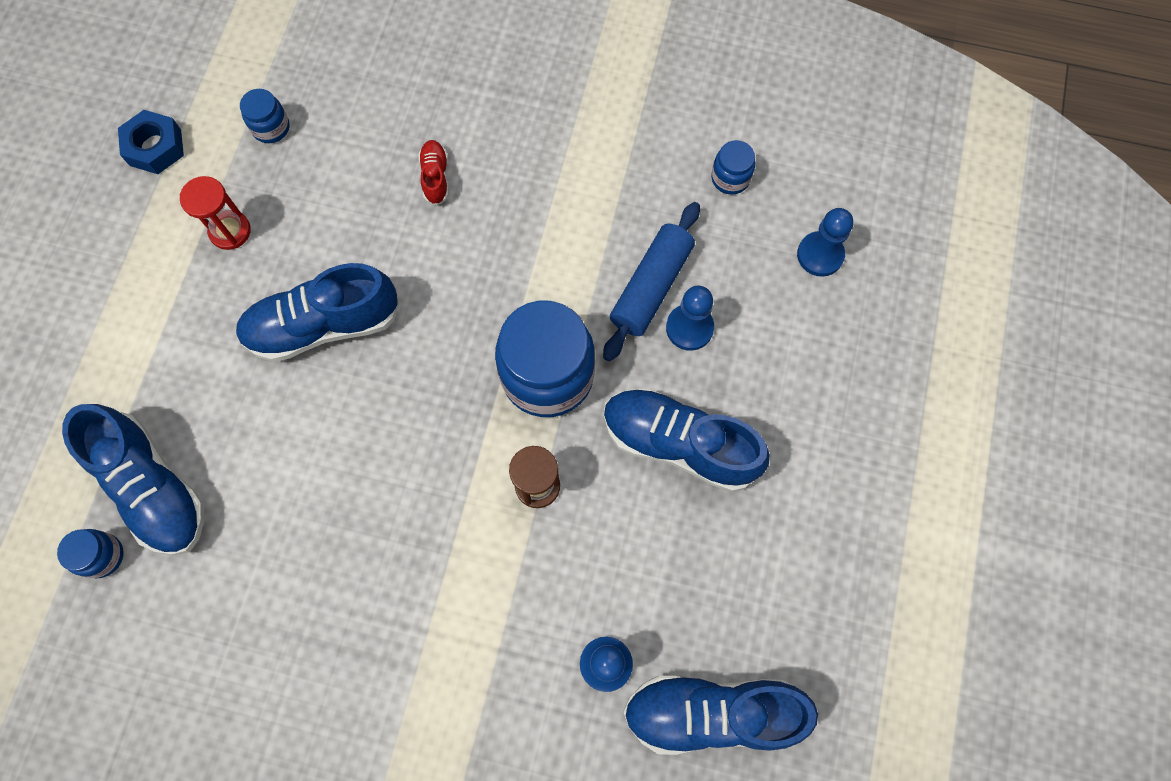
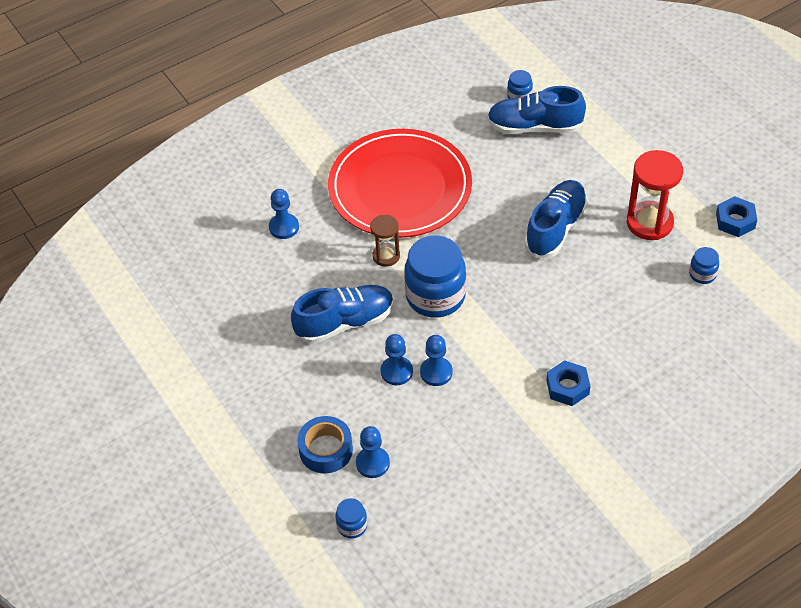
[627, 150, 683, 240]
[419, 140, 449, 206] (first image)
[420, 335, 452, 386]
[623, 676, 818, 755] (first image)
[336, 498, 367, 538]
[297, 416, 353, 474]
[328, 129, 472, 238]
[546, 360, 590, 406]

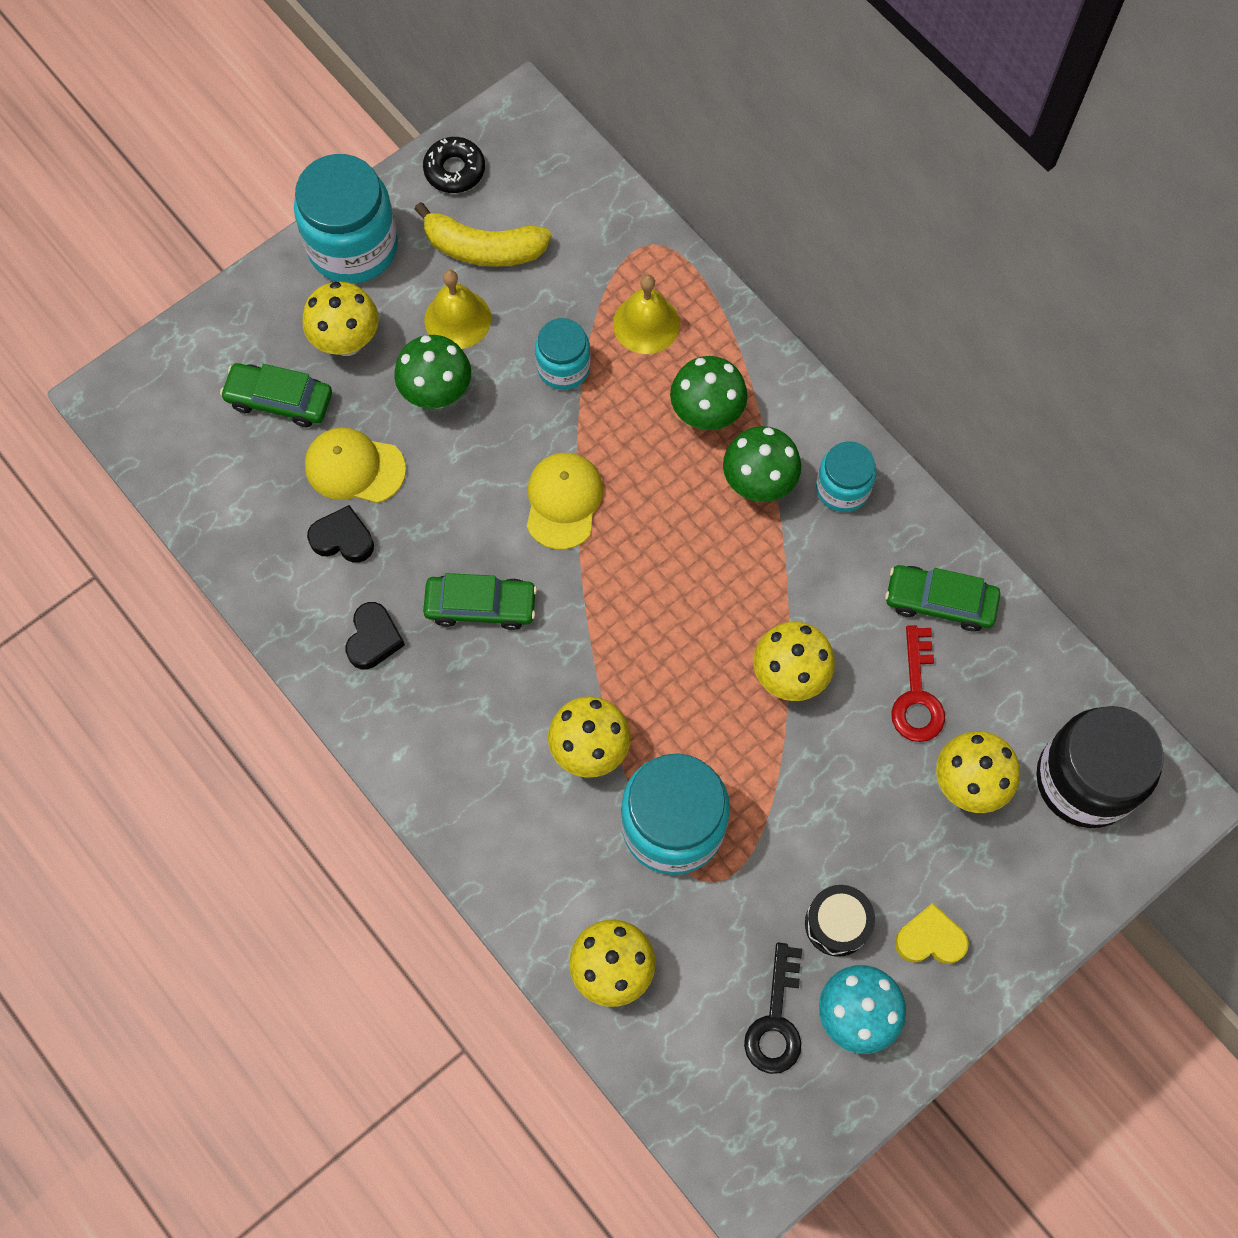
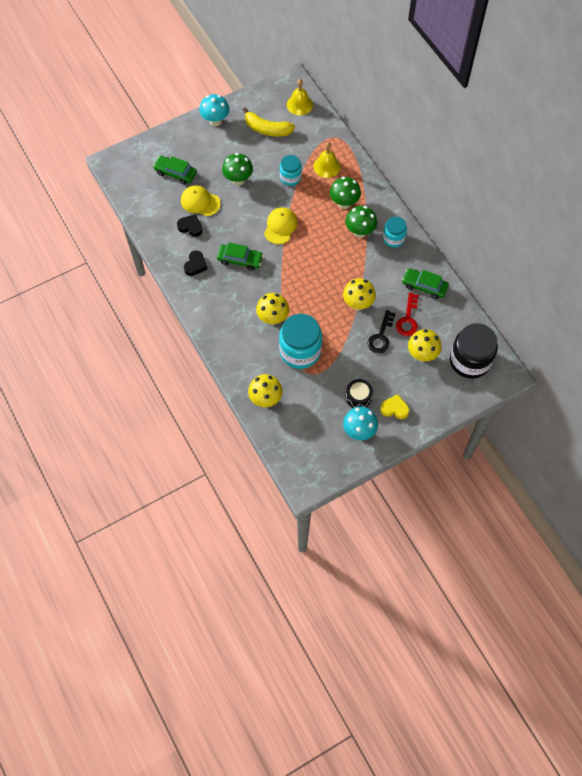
[200, 94, 229, 126]
[302, 282, 379, 356] (first image)
[423, 137, 485, 193] (first image)
[287, 79, 313, 115]
[367, 310, 396, 354]

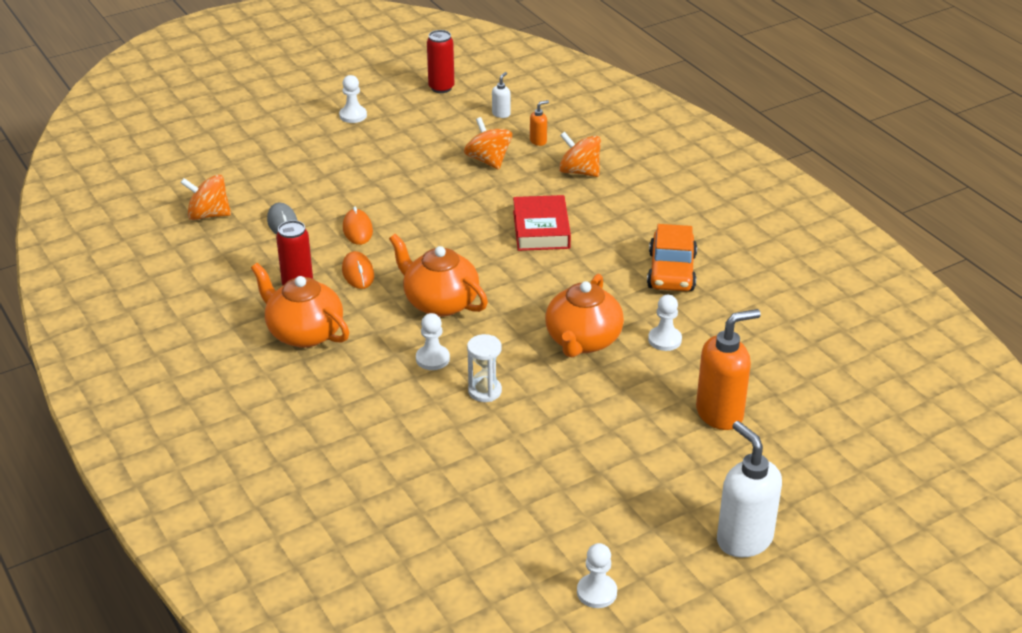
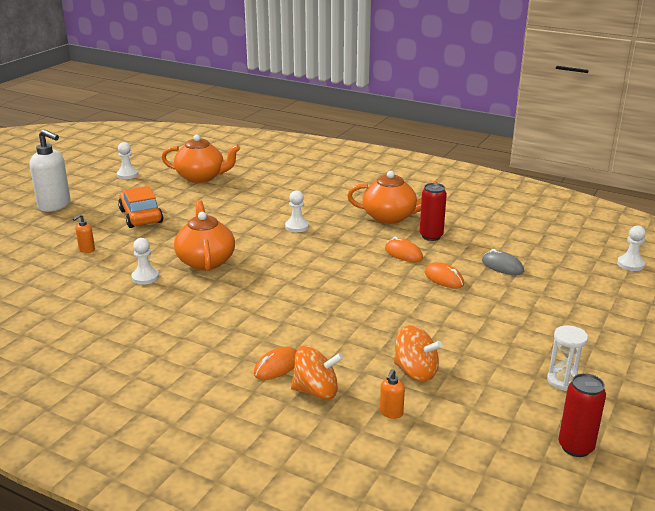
[180, 174, 231, 220] (first image)
[617, 226, 646, 271]
[162, 135, 240, 183]
[547, 326, 588, 391]
[492, 72, 511, 118] (first image)
[513, 195, 571, 251] (first image)
[118, 186, 163, 228]
[73, 214, 95, 253]
[254, 347, 297, 380]

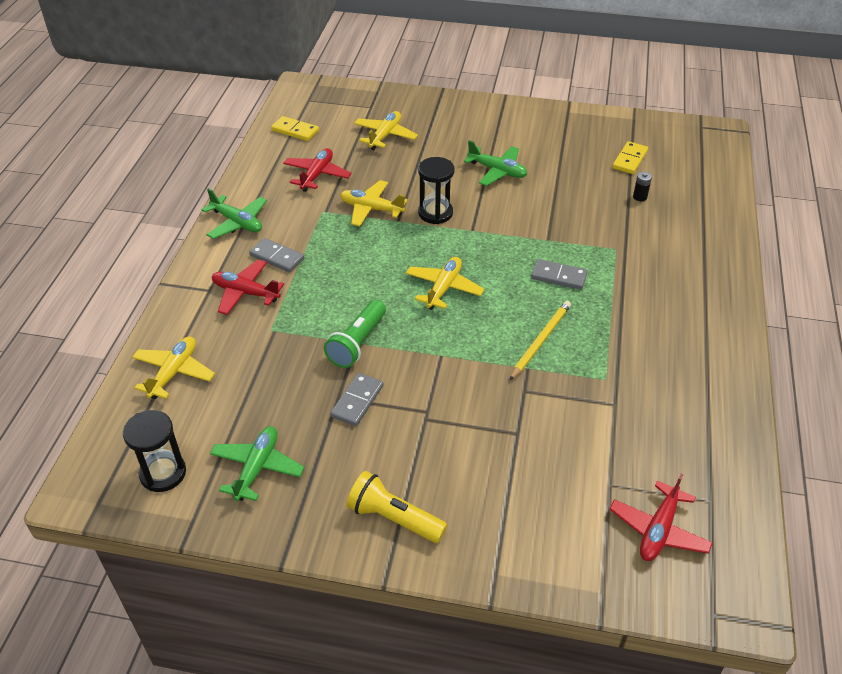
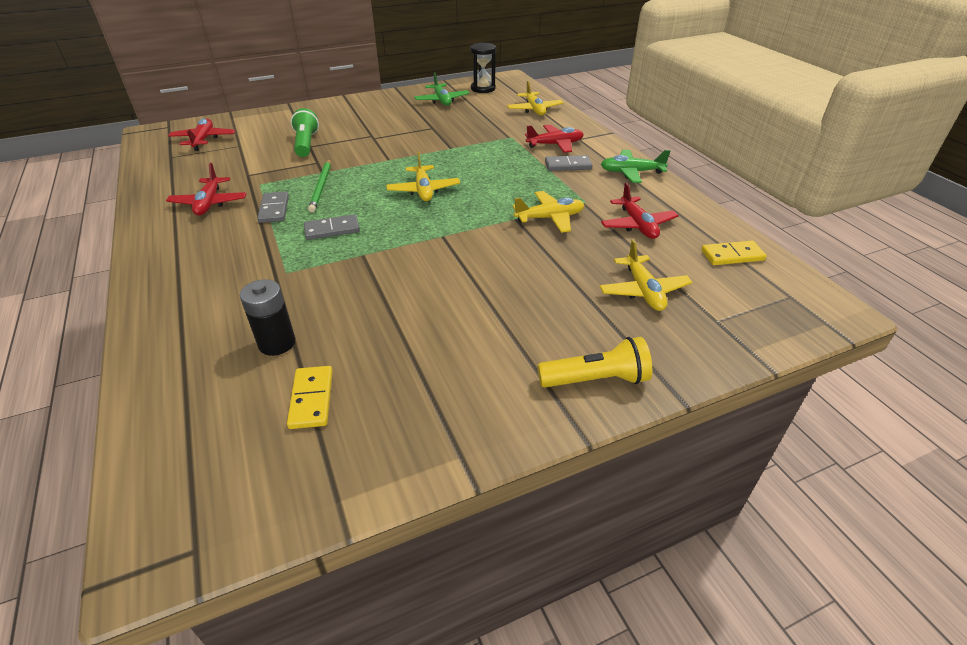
[291, 108, 319, 157]
[257, 191, 289, 223]
[537, 337, 652, 388]
[418, 157, 454, 224] (first image)
[464, 140, 527, 186] (first image)
[308, 159, 331, 212]
[240, 279, 295, 356]
[166, 163, 247, 216]

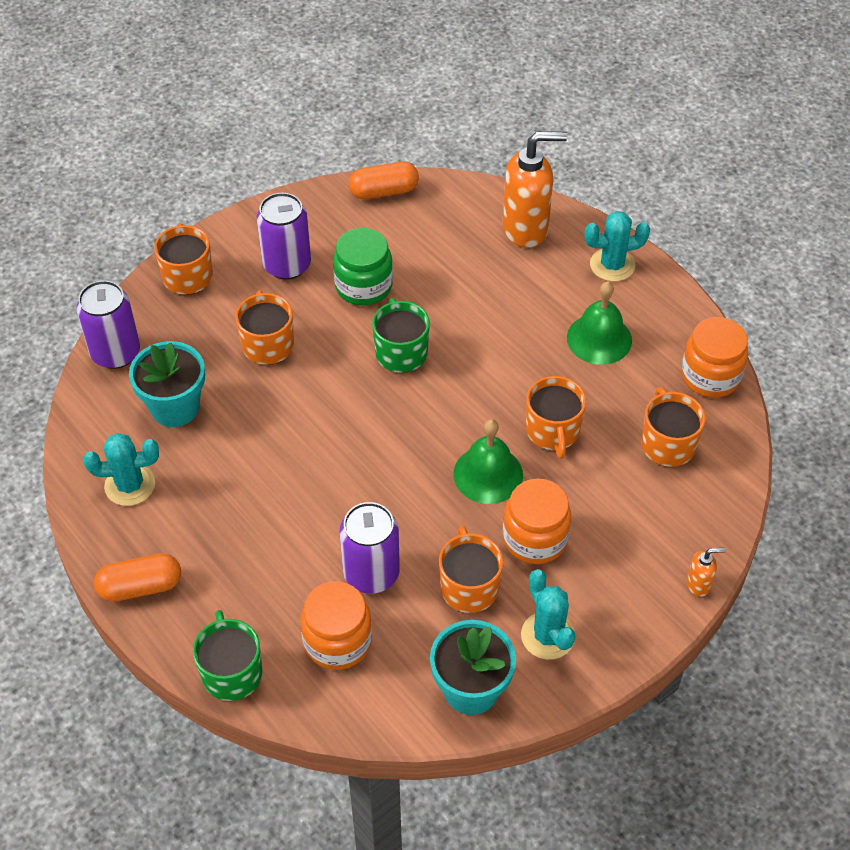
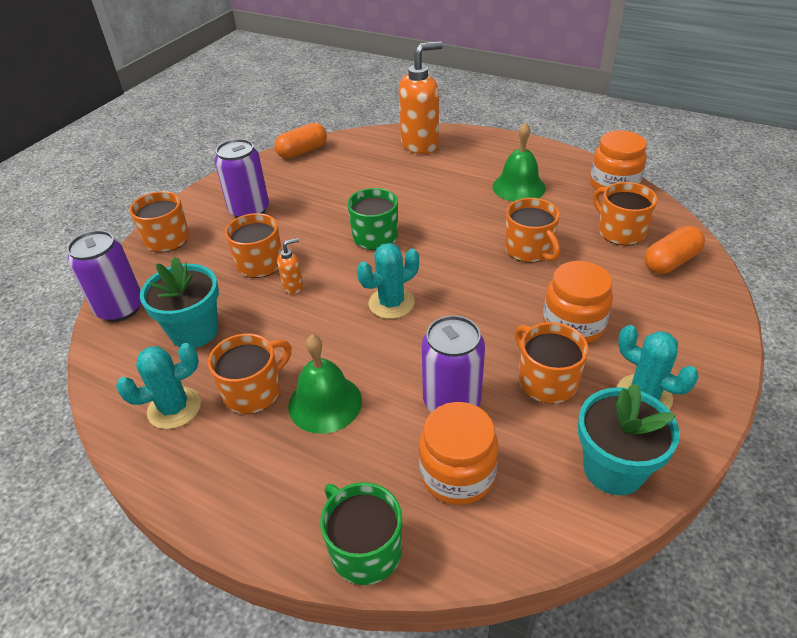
[644, 226, 705, 274]
[333, 228, 393, 305] (first image)
[288, 334, 362, 434]
[357, 243, 419, 319]
[277, 238, 303, 294]
[208, 333, 292, 414]

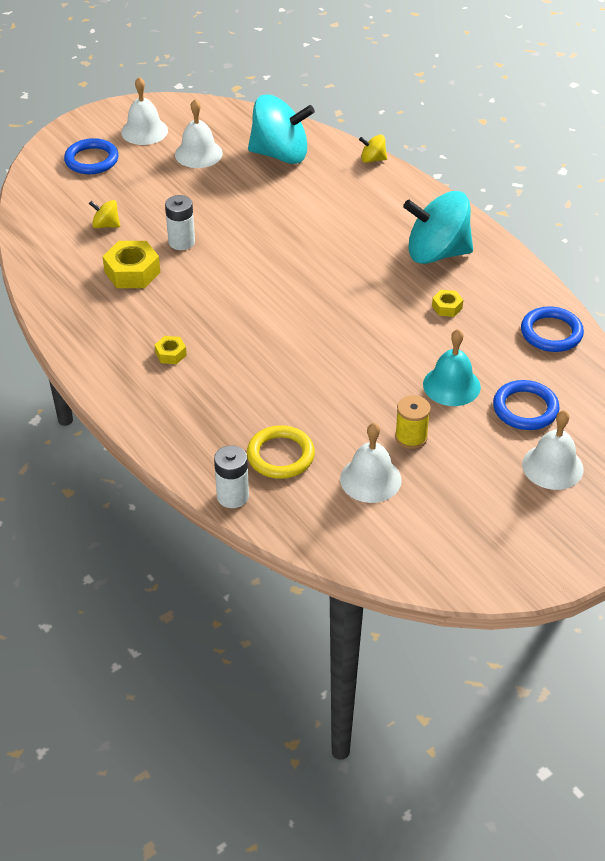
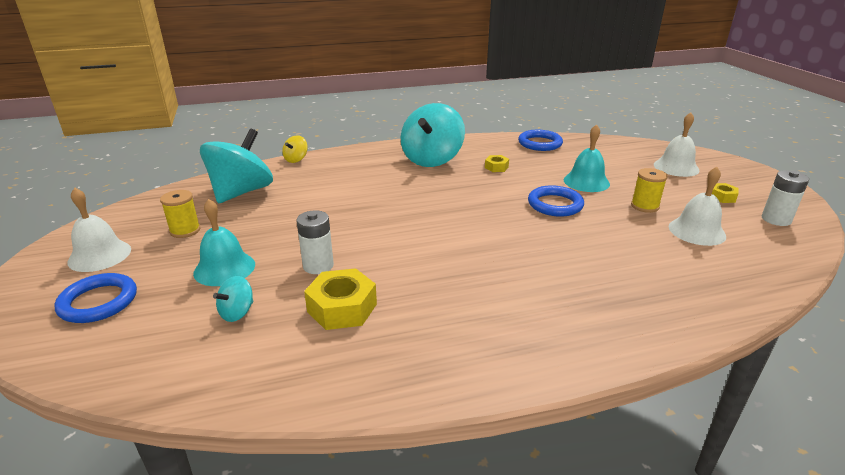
[213, 276, 253, 322]
[712, 183, 739, 203]
[160, 190, 200, 238]
[762, 170, 809, 226]
[247, 425, 315, 479] (first image)
[528, 185, 584, 217]
[193, 199, 255, 286]

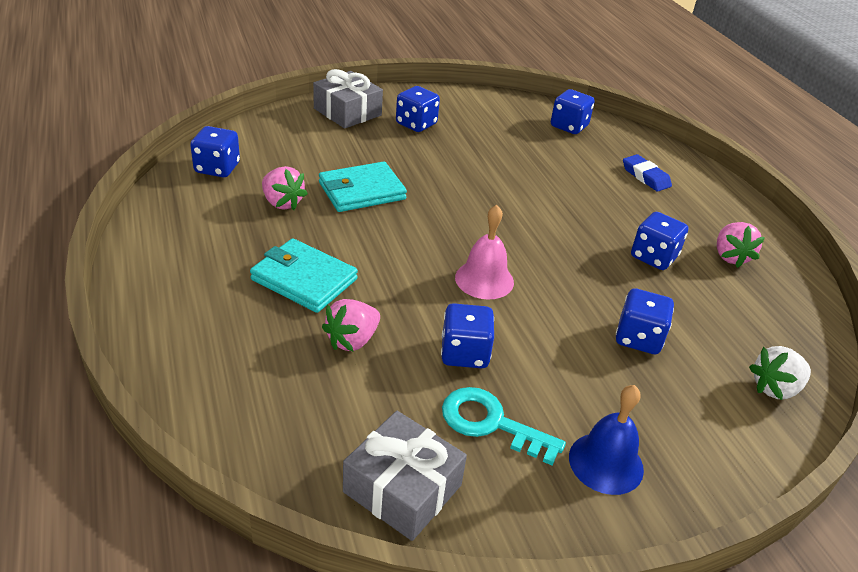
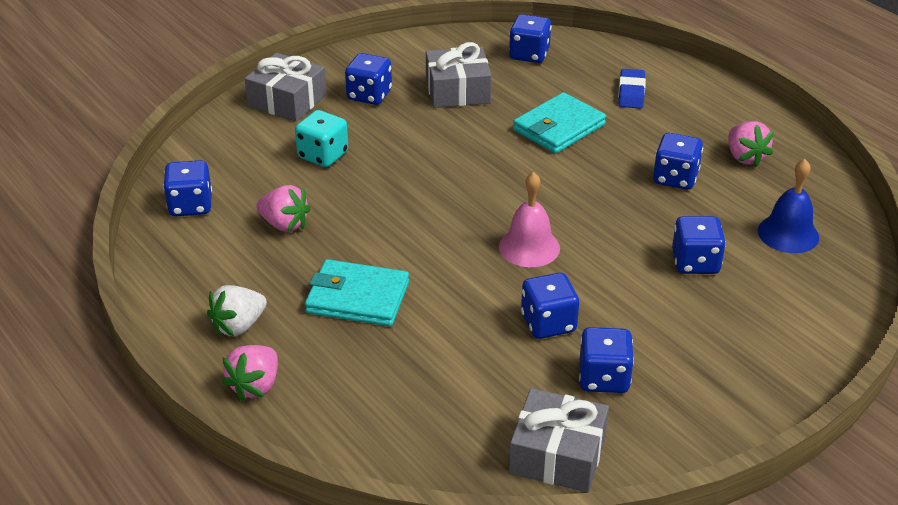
[513, 92, 606, 154]
[222, 345, 278, 401]
[579, 327, 634, 393]
[758, 159, 819, 253]
[618, 69, 646, 109]
[207, 285, 267, 336]
[295, 110, 348, 167]
[426, 42, 492, 108]

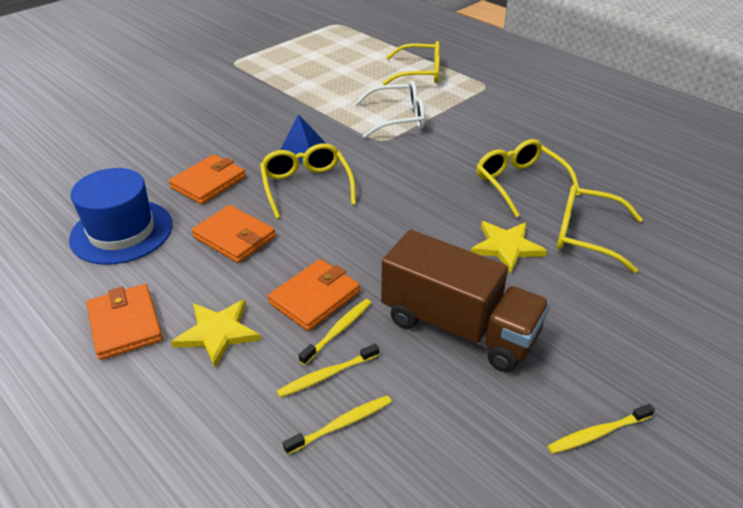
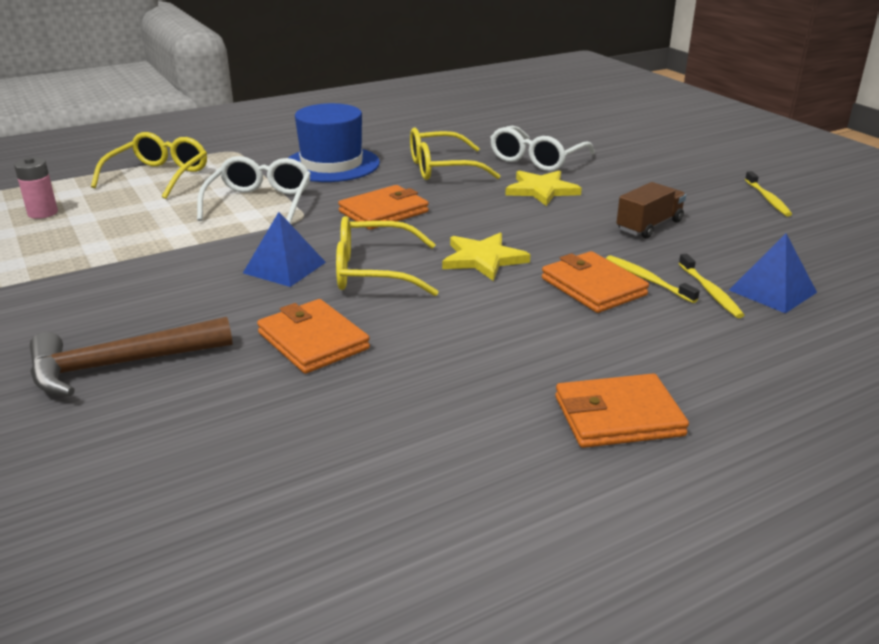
[288, 103, 380, 182]
[442, 233, 530, 281]
[338, 185, 429, 230]
[729, 234, 817, 314]
[616, 182, 686, 238]
[490, 126, 595, 171]
[14, 157, 58, 219]
[30, 317, 233, 396]

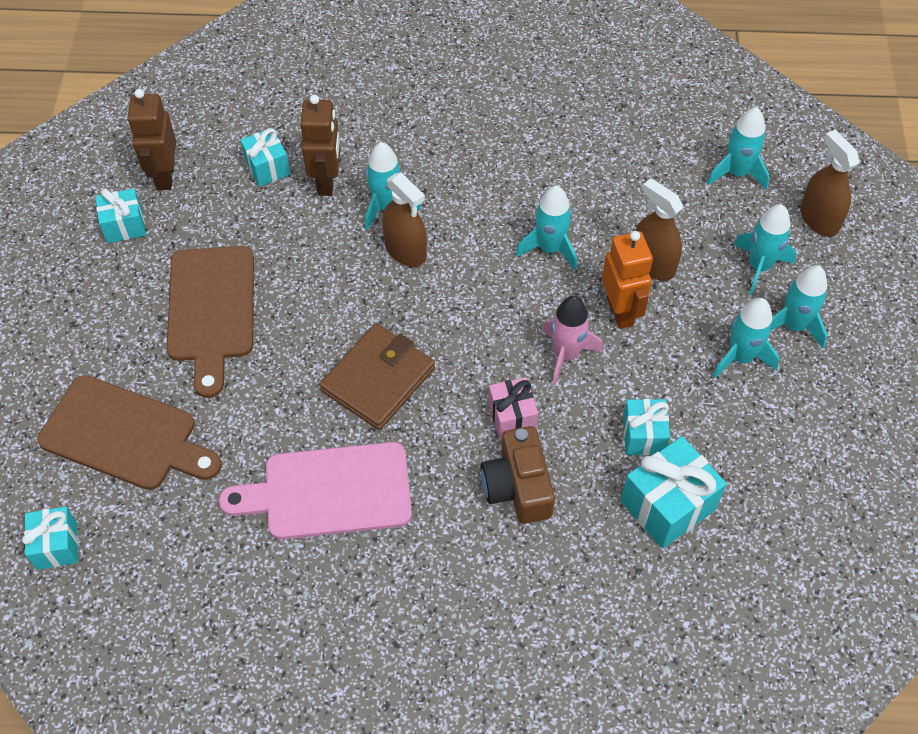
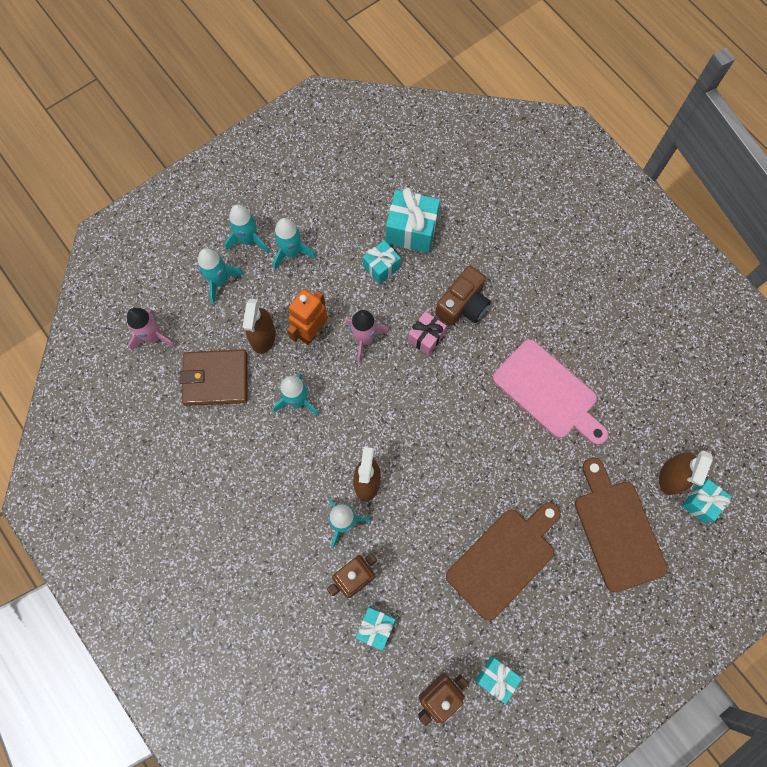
[180, 350, 248, 406]
[127, 308, 177, 351]
[659, 451, 713, 495]

